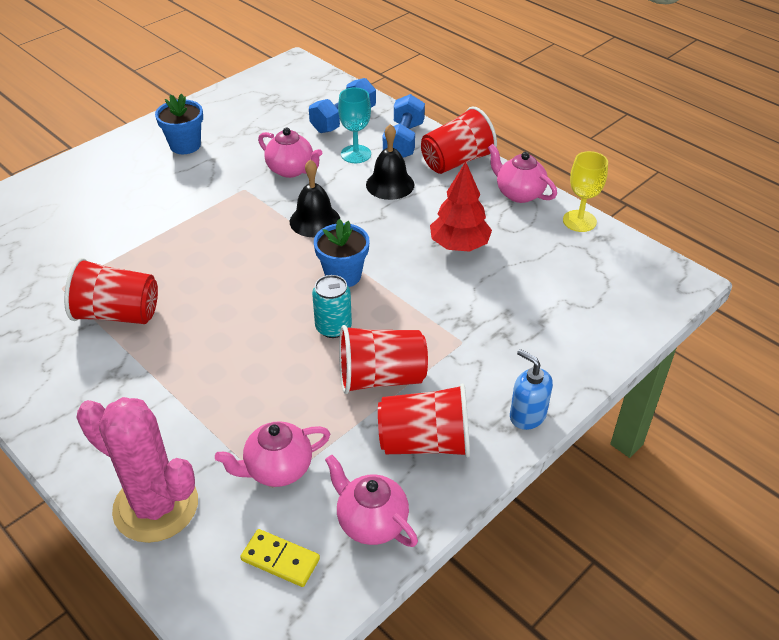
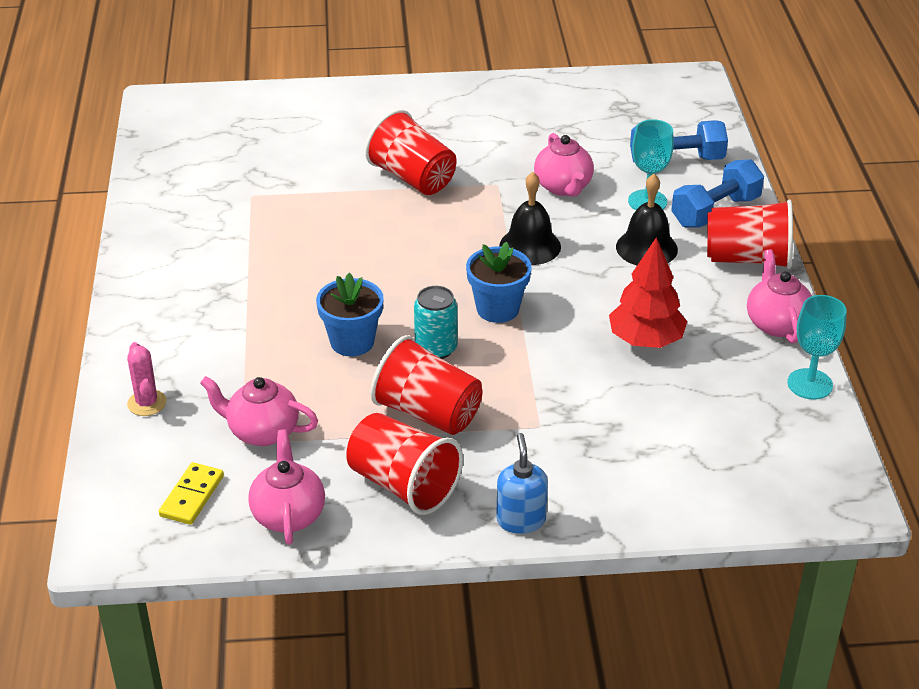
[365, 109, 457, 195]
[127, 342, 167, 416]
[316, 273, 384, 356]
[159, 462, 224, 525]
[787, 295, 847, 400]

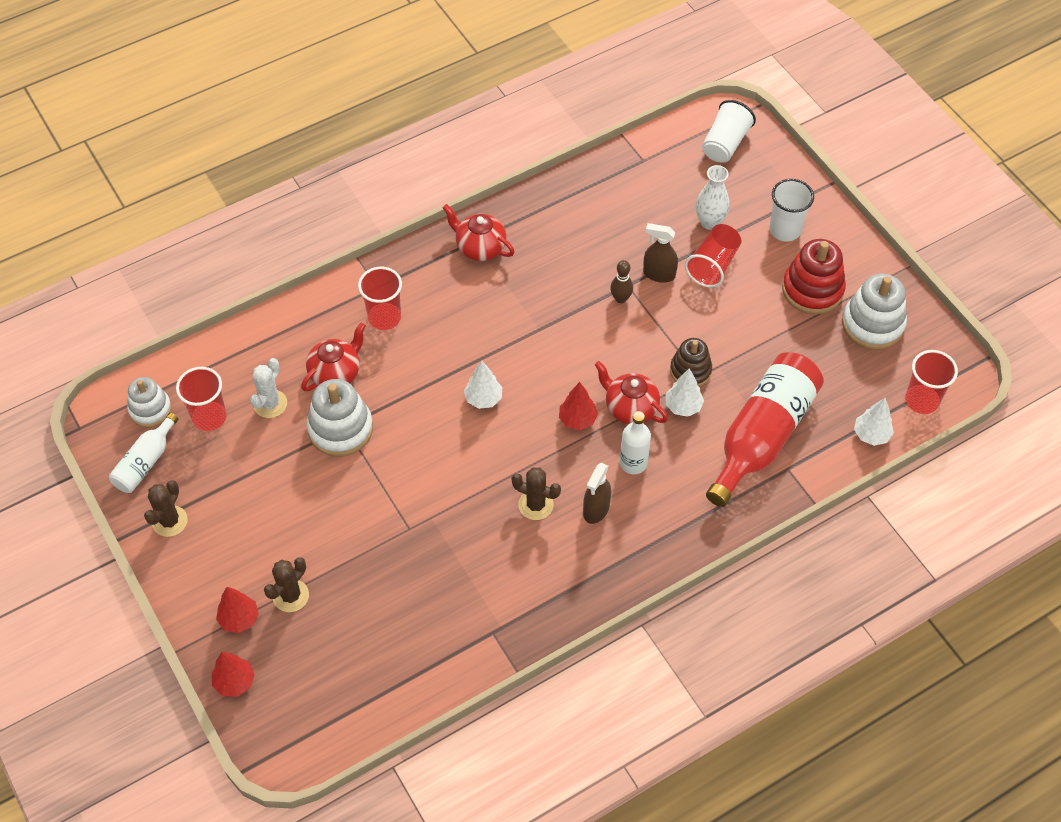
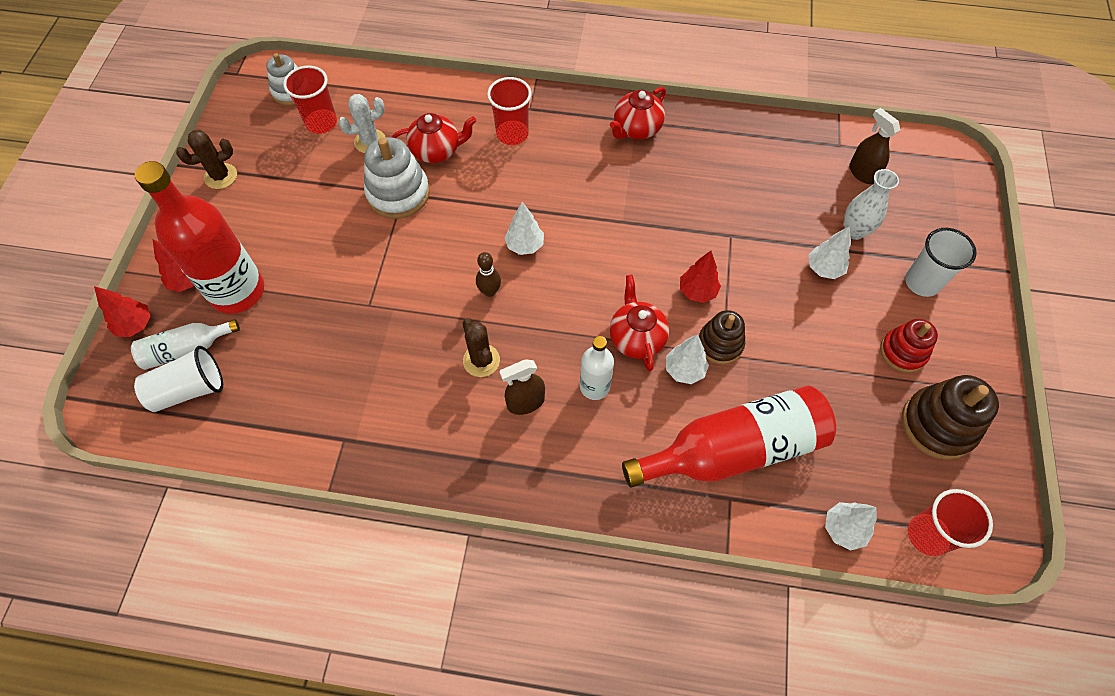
[131, 319, 240, 370]
[135, 161, 264, 314]
[610, 87, 666, 139]
[680, 251, 721, 303]
[476, 252, 501, 297]
[849, 108, 900, 184]
[808, 226, 851, 279]
[134, 346, 223, 412]
[880, 319, 938, 373]
[902, 375, 999, 460]

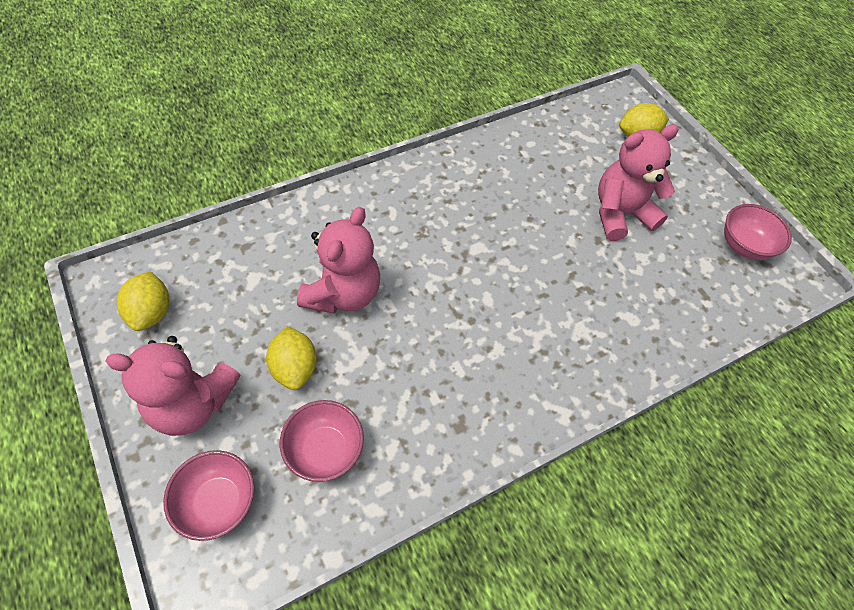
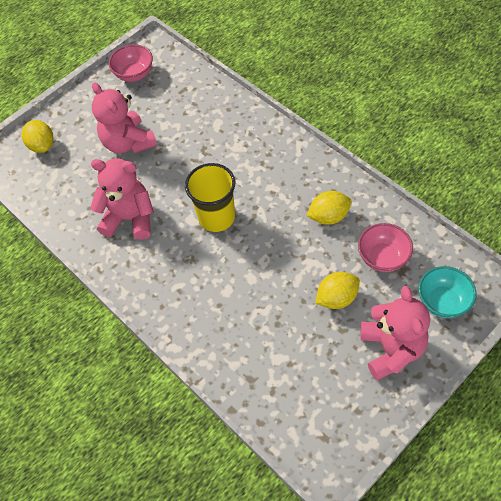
[306, 191, 352, 225]
[418, 266, 477, 318]
[90, 158, 154, 240]
[185, 163, 235, 232]

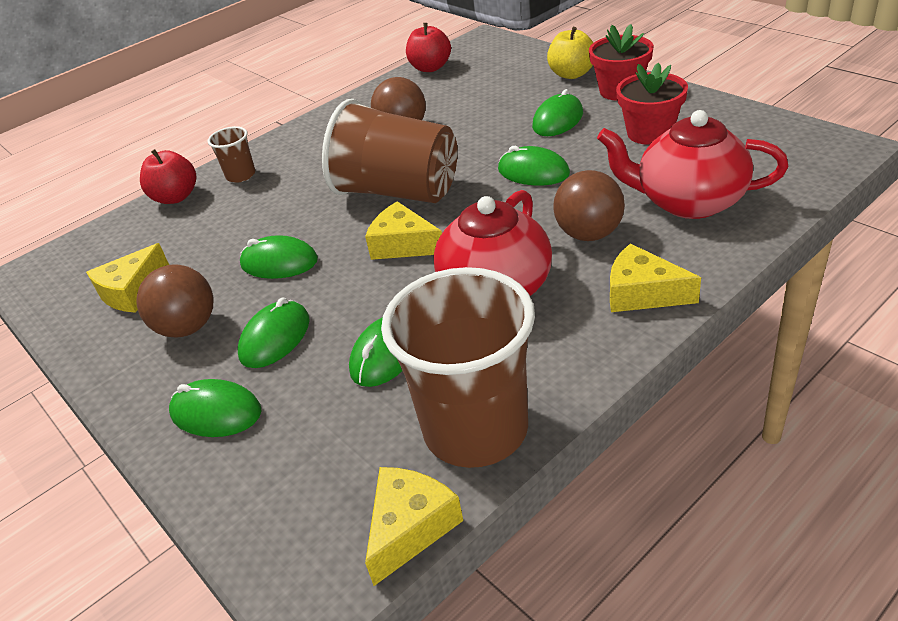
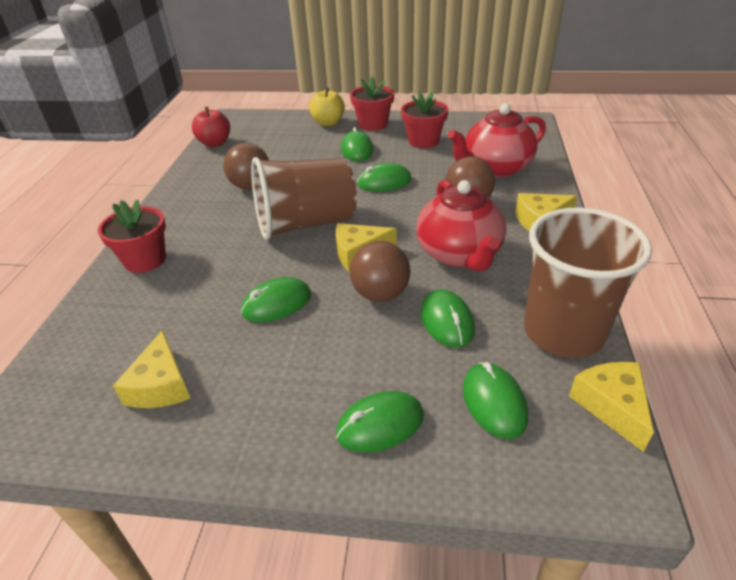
[350, 241, 411, 302]
[140, 149, 196, 204] (first image)
[98, 199, 166, 273]
[463, 362, 528, 439]

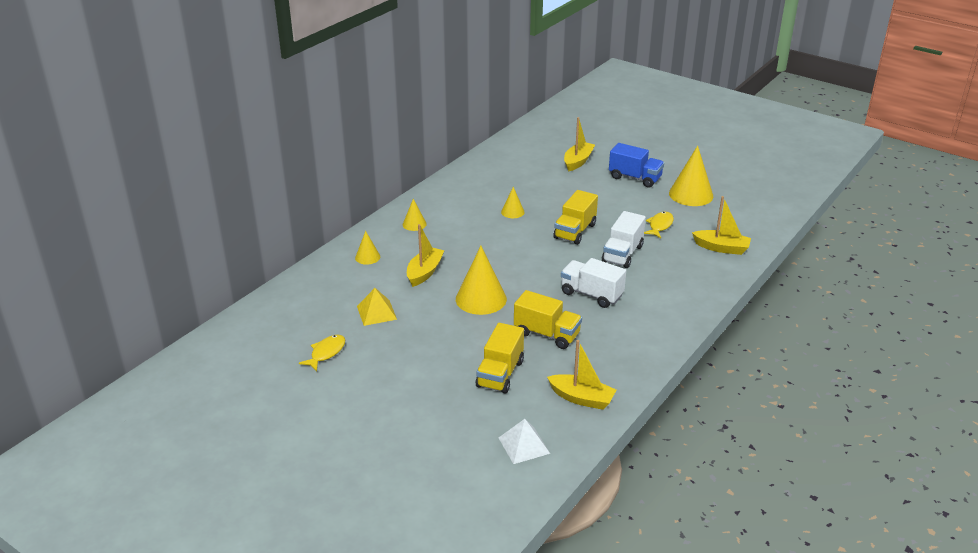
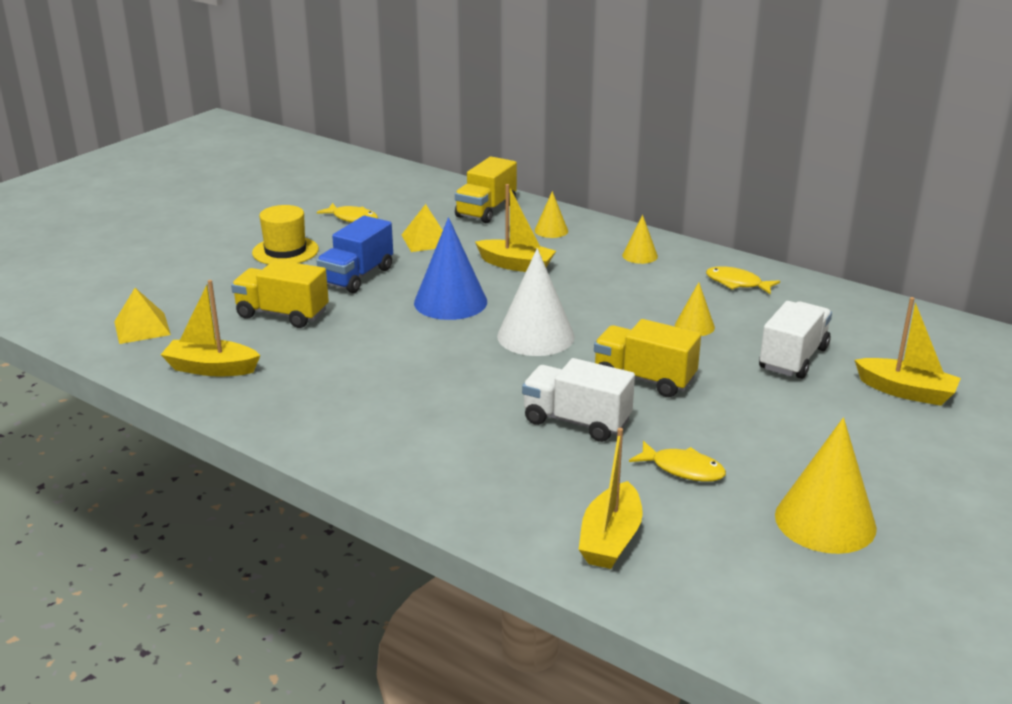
[414, 217, 487, 320]
[114, 288, 171, 344]
[455, 157, 517, 223]
[161, 280, 261, 377]
[759, 301, 832, 379]
[316, 216, 393, 293]
[252, 205, 319, 264]
[497, 248, 575, 356]
[706, 266, 780, 294]

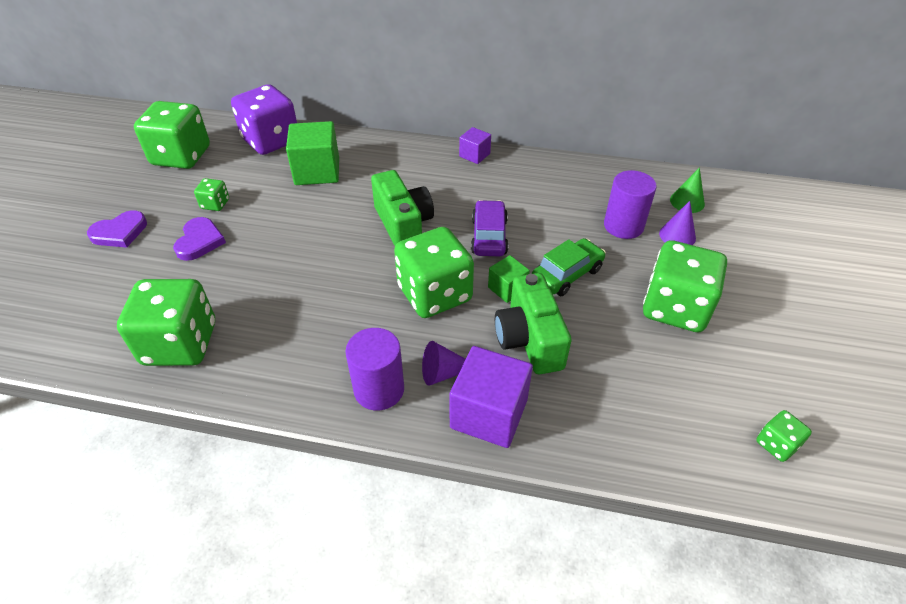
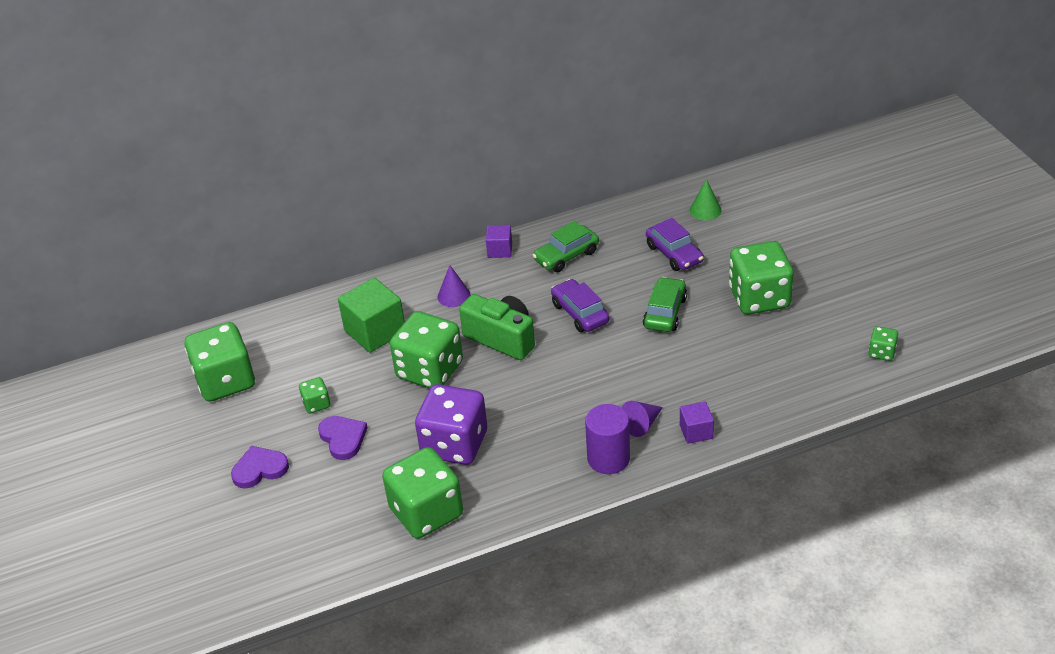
[231, 446, 289, 489]
[415, 384, 487, 465]
[390, 311, 463, 389]
[680, 401, 714, 444]
[488, 255, 530, 303] (first image)
[495, 273, 571, 374] (first image)
[646, 218, 704, 271]
[438, 265, 471, 307]
[532, 221, 599, 272]

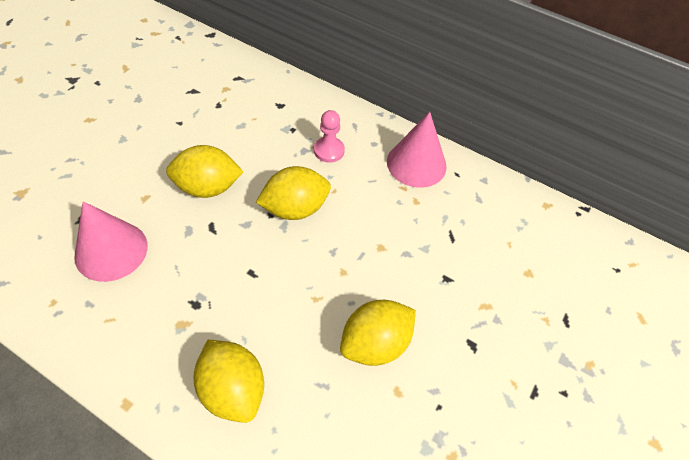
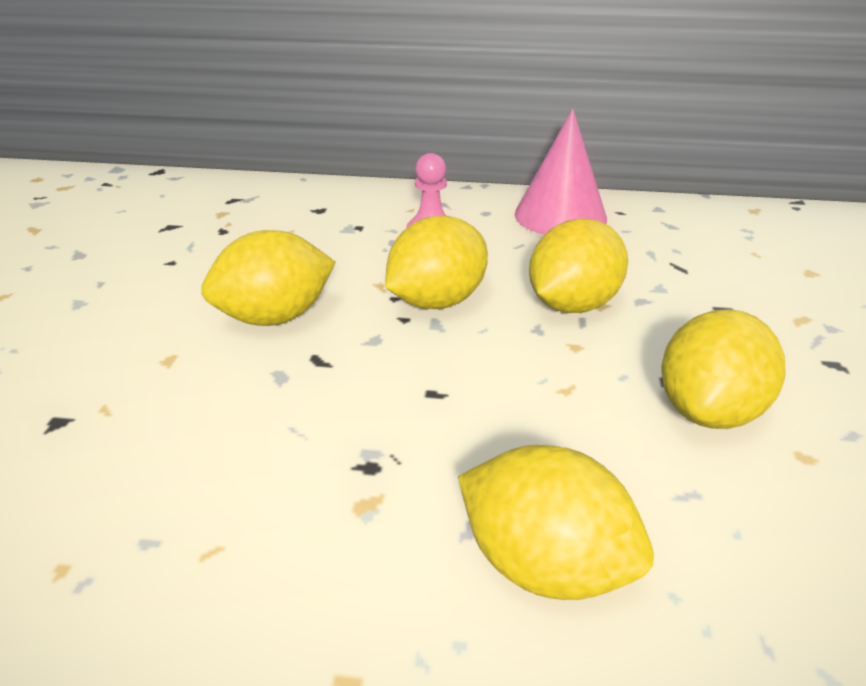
[74, 201, 148, 282] (first image)
[529, 218, 628, 313]

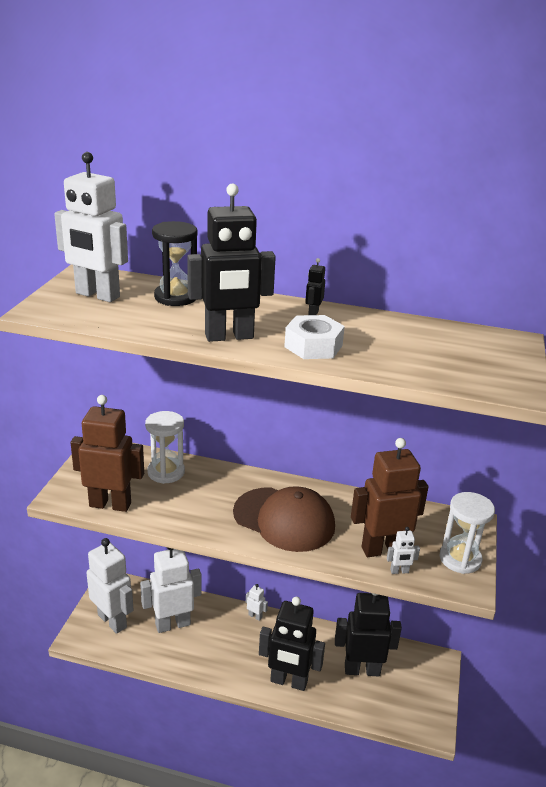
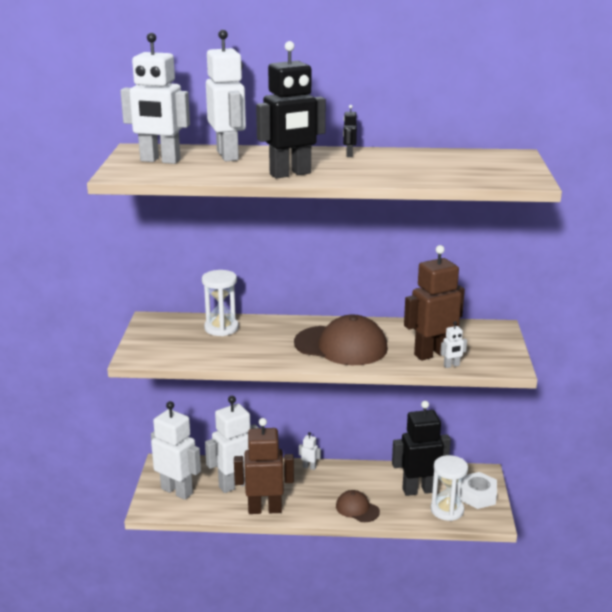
[234, 418, 294, 514]
[206, 30, 246, 161]
[336, 490, 380, 522]
[460, 472, 497, 509]
[431, 455, 468, 521]

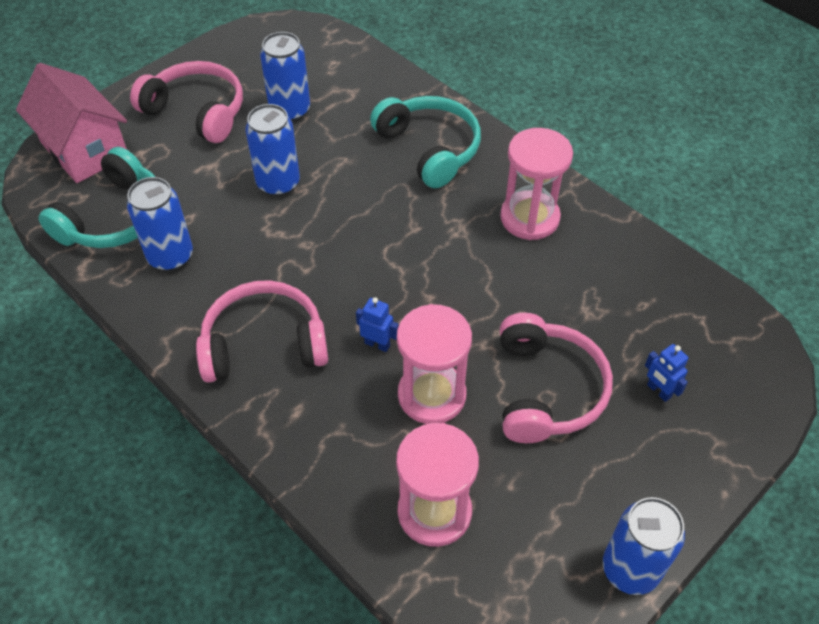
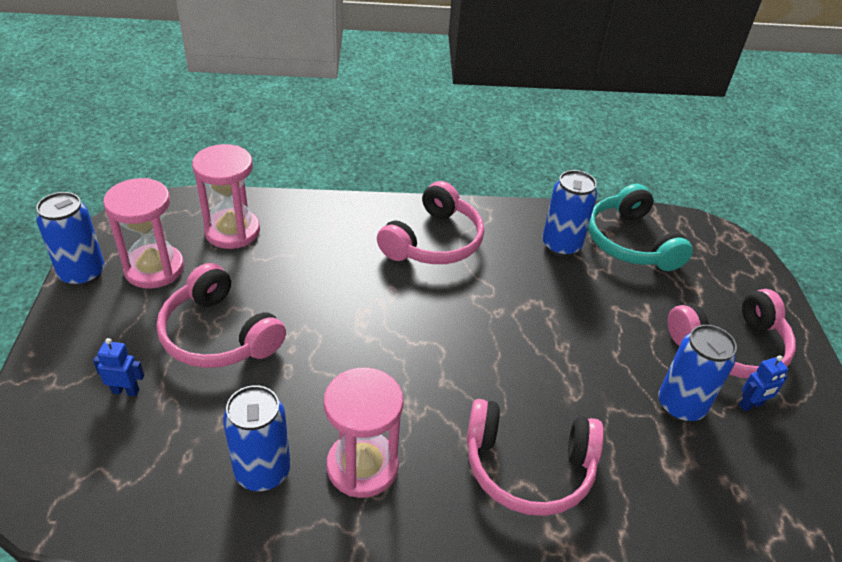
[16, 63, 127, 183] (first image)
[223, 385, 291, 491]
[739, 355, 788, 411]
[467, 399, 604, 516]
[103, 178, 184, 289]

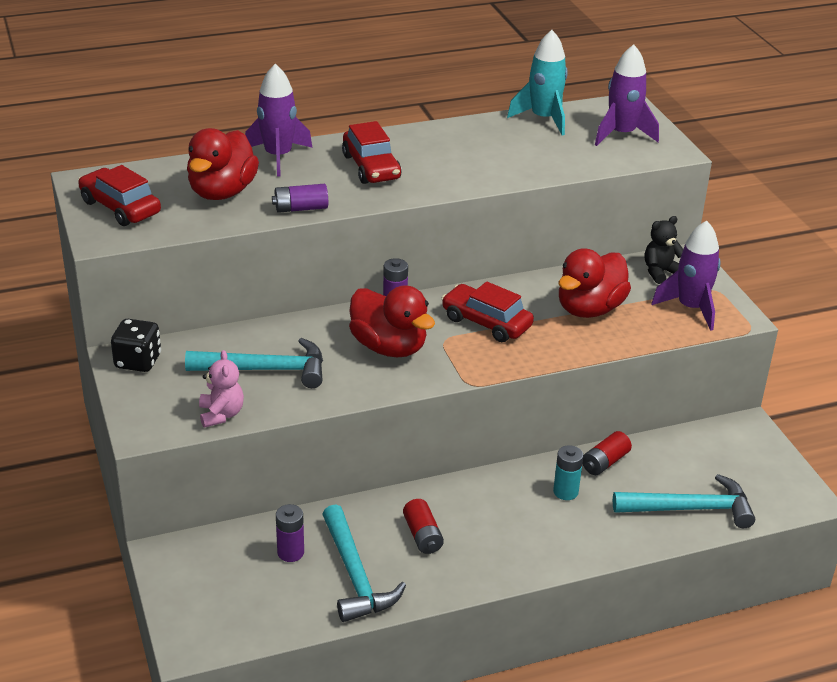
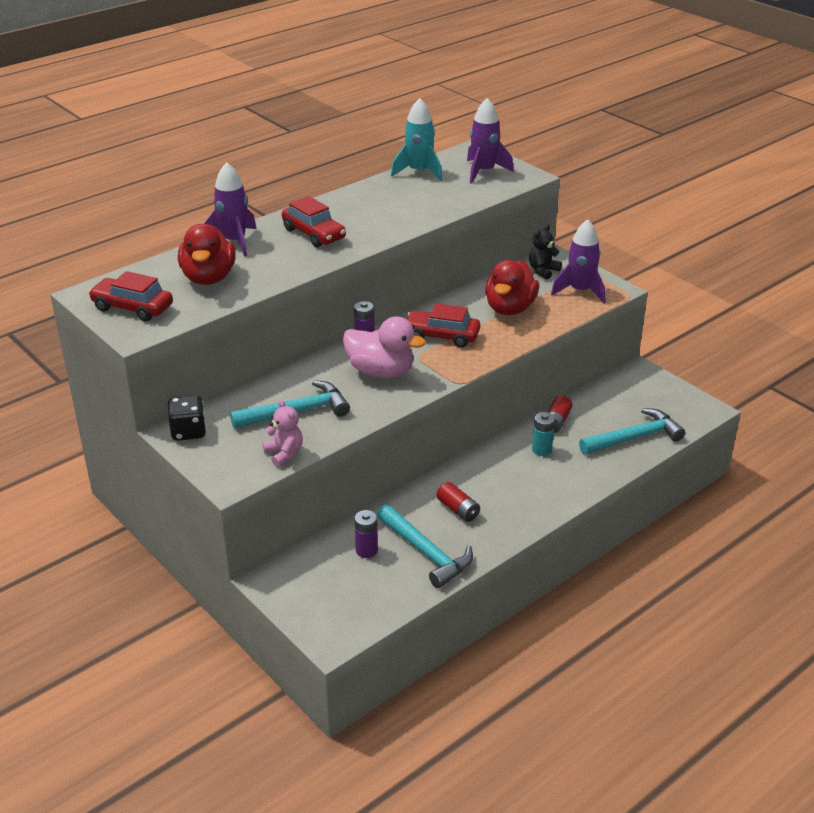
[272, 184, 328, 213] (first image)
[343, 316, 426, 378]

